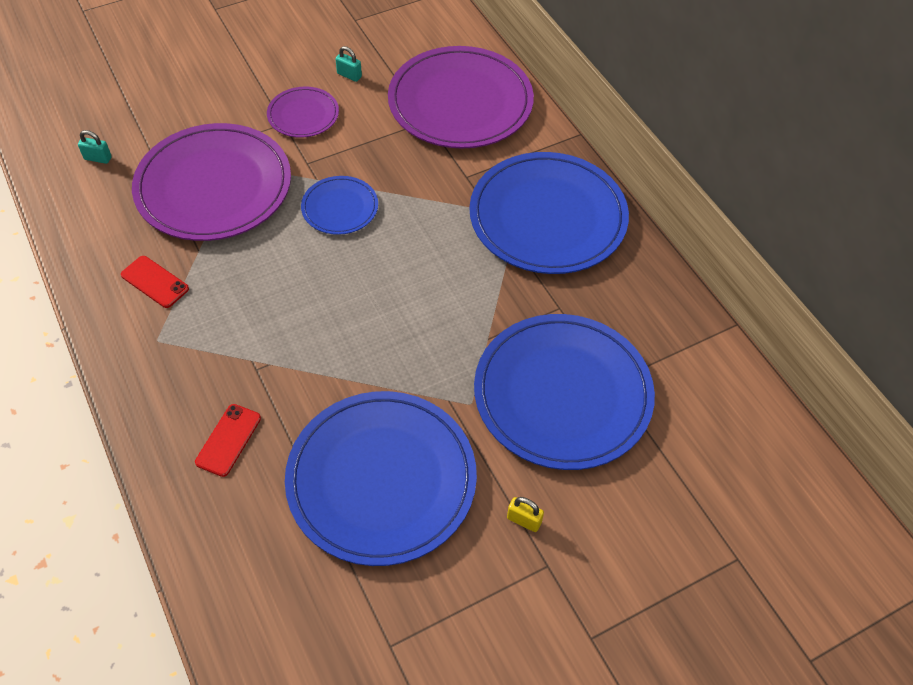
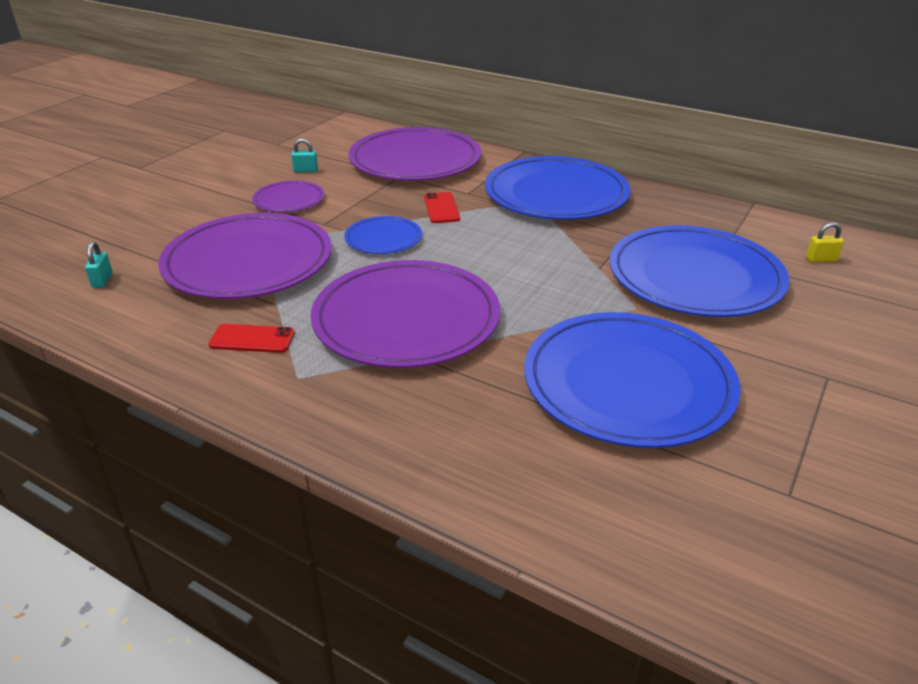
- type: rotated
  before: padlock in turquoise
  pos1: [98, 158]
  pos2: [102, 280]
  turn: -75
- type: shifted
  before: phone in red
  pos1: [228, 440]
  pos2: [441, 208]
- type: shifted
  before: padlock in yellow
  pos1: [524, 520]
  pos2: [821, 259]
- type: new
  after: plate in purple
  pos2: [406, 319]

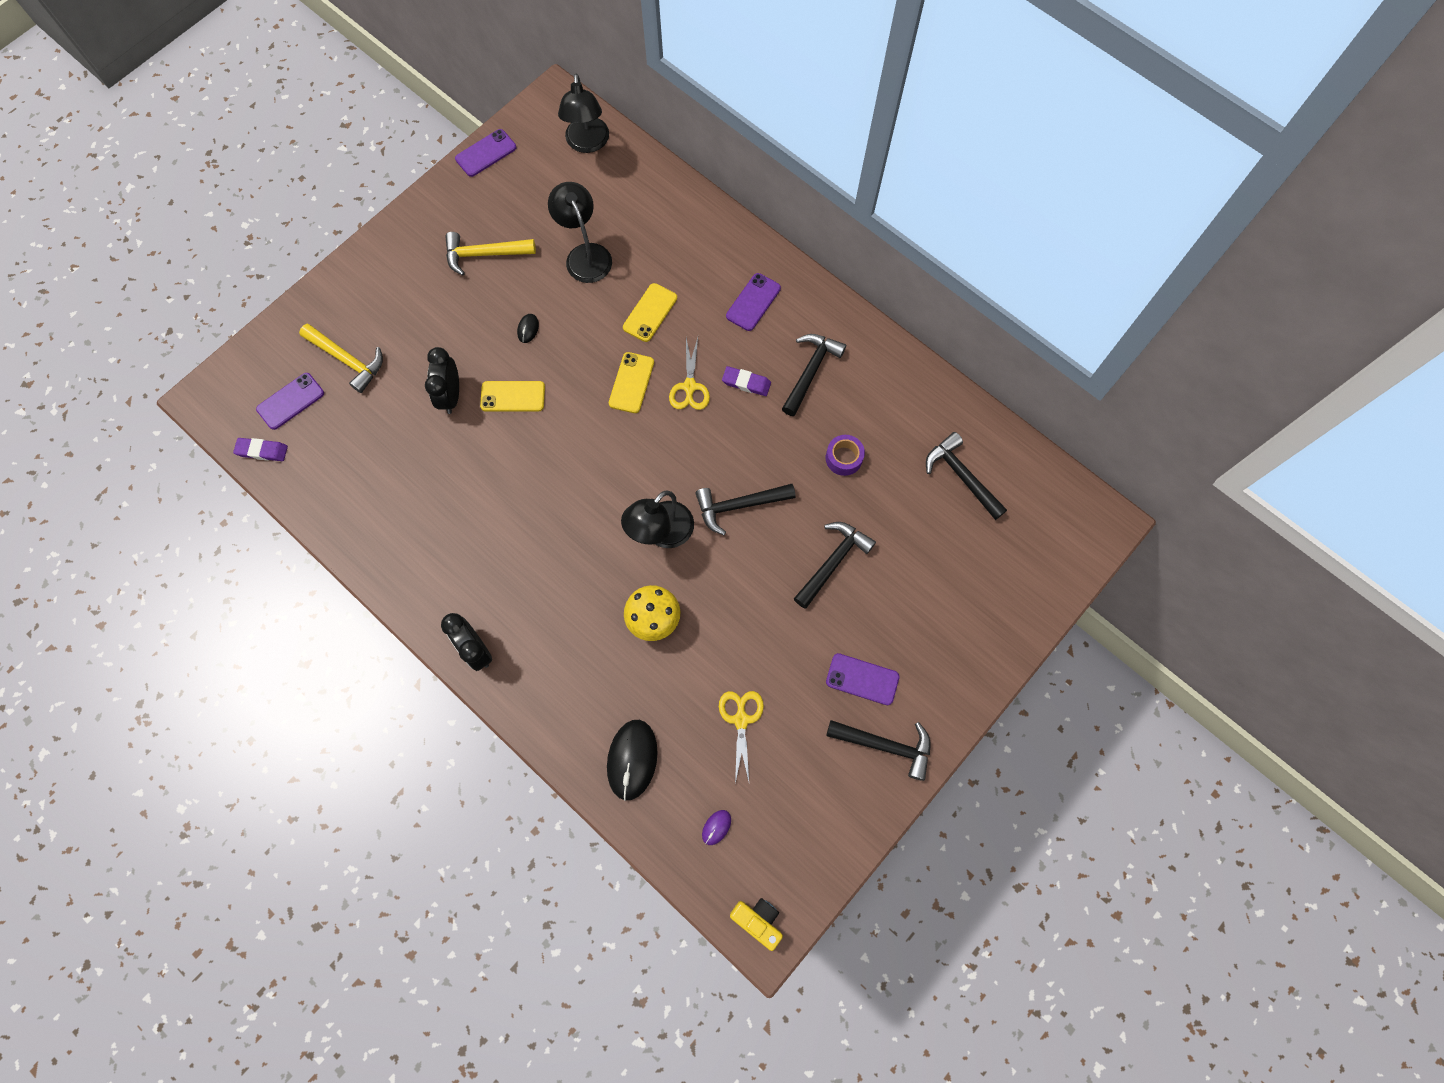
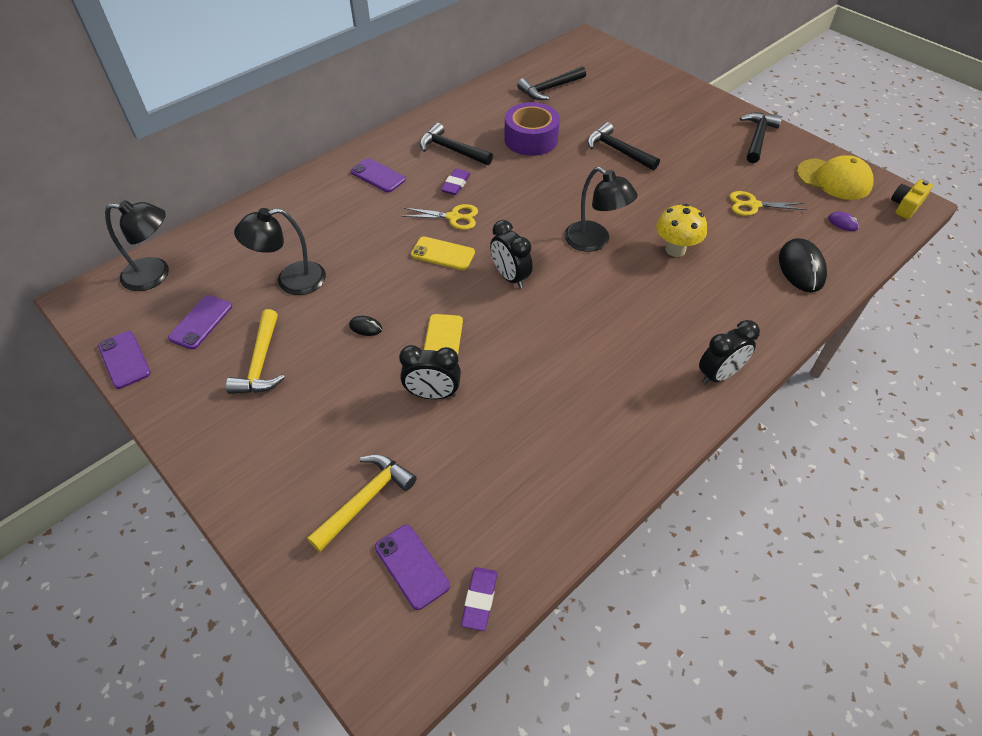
- type: rotated
  before: mouse in black
  pos1: [632, 759]
  pos2: [801, 268]
  turn: 75
- type: gone
  before: phone in yellow
  pos1: [650, 313]
- type: gone
  before: hammer in black
  pos1: [739, 505]
- type: scaled
  before: tape in purple
  pos1: [843, 458]
  pos2: [531, 139]
  scale: 1.81
- type: shifted
  before: phone in purple
  pos1: [862, 679]
  pos2: [201, 322]
- type: new
  after: clock in black
  pos2: [510, 277]
- type: new
  after: cap in yellow
  pos2: [834, 179]

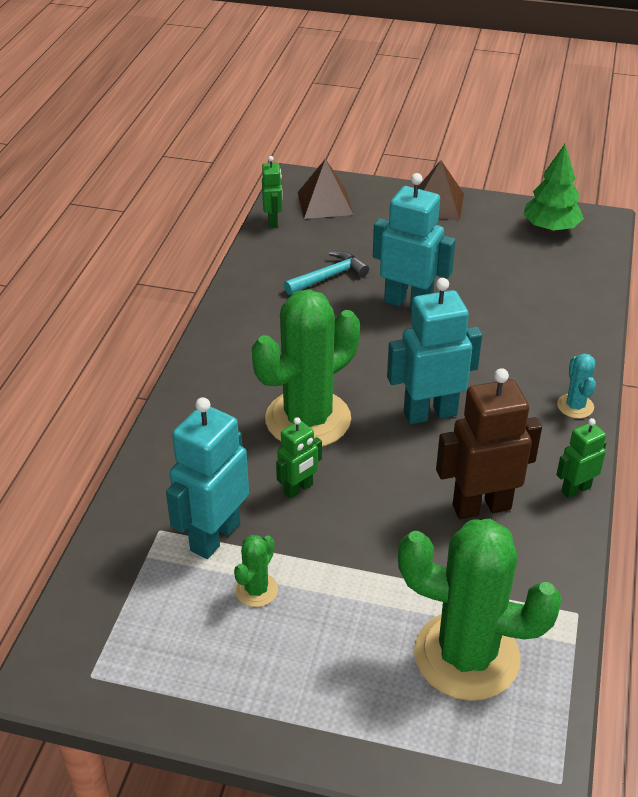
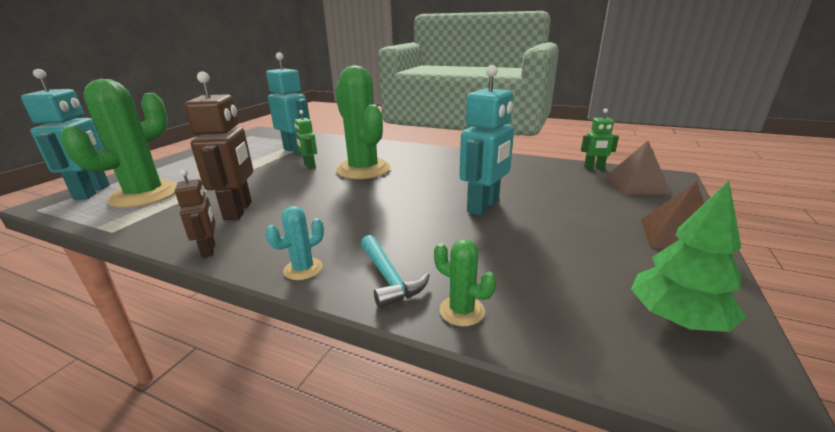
- type: shifted
  before: cactus in green
  pos1: [256, 590]
  pos2: [462, 311]
- type: shifted
  before: hammer in turquoise
  pos1: [329, 276]
  pos2: [389, 278]
- type: shifted
  before: robot in turquoise
  pos1: [430, 413]
  pos2: [93, 192]
- type: repainted
  before: robot in green
  after: robot in brown
  pos1: [575, 489]
  pos2: [209, 250]
- type: rotated
  before: cactus in turquoise
  pos1: [575, 406]
  pos2: [303, 269]
  turn: -45

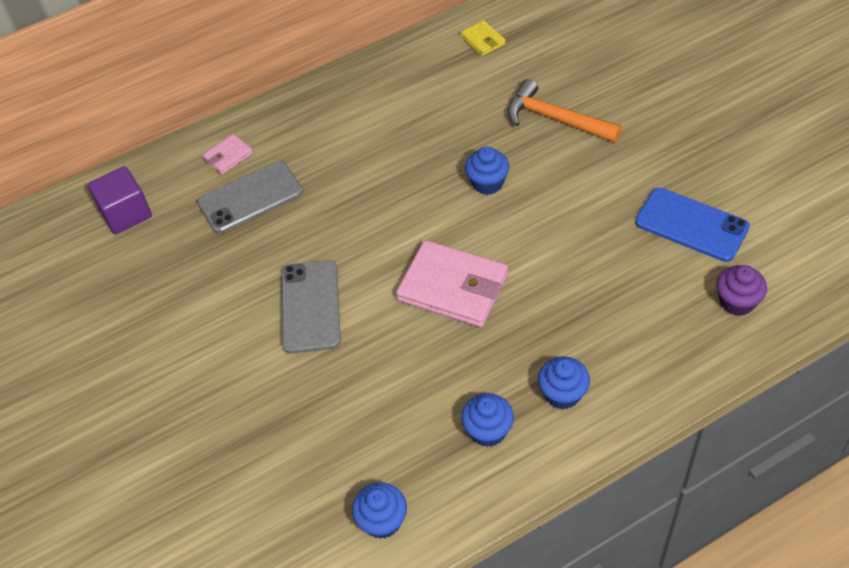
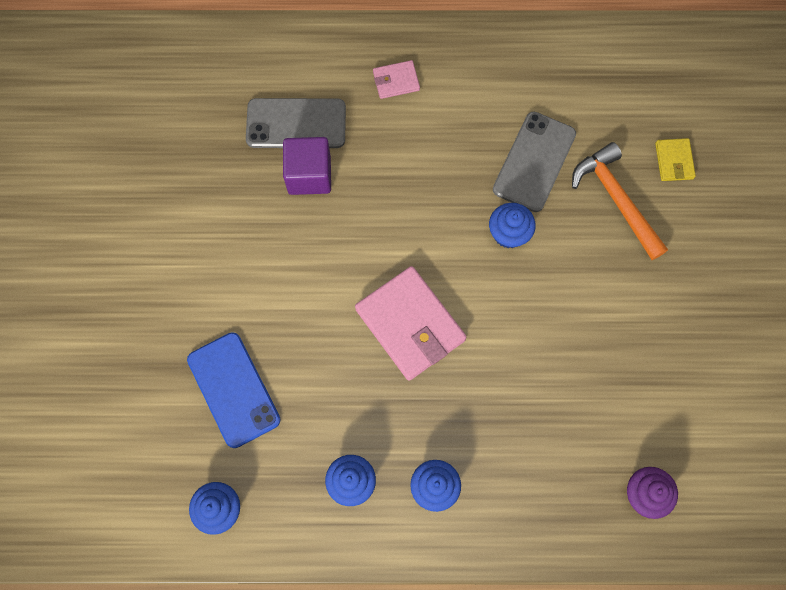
- type: shifted
  before: cube in purple
  pos1: [126, 214]
  pos2: [309, 175]
- type: shifted
  before: wallet in pink
  pos1: [228, 156]
  pos2: [396, 81]
- type: shifted
  before: phone in grey
  pos1: [310, 306]
  pos2: [534, 162]
- type: shifted
  before: wallet in yellow
  pos1: [483, 40]
  pos2: [674, 161]
- type: shifted
  before: phone in blue
  pos1: [691, 225]
  pos2: [233, 389]

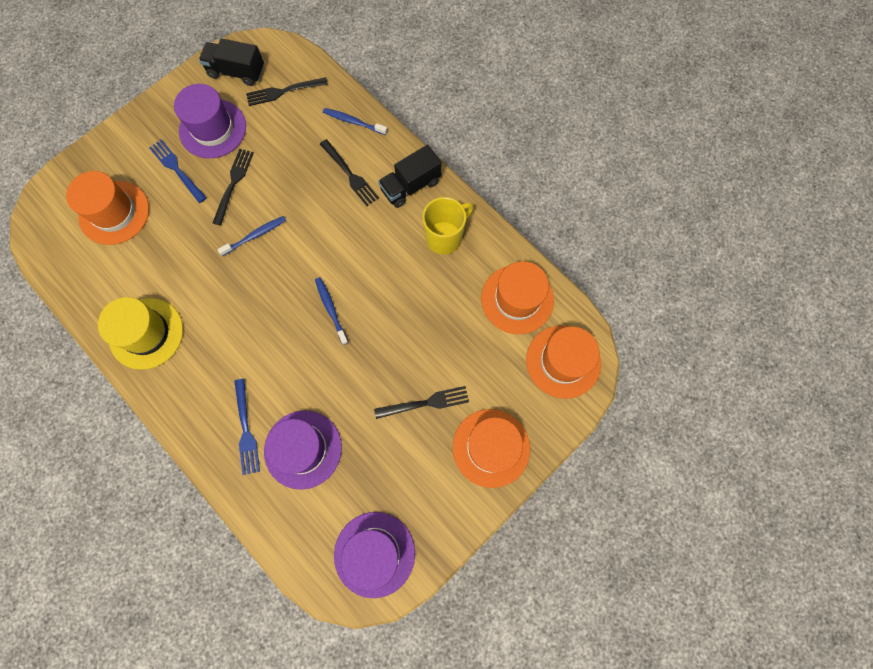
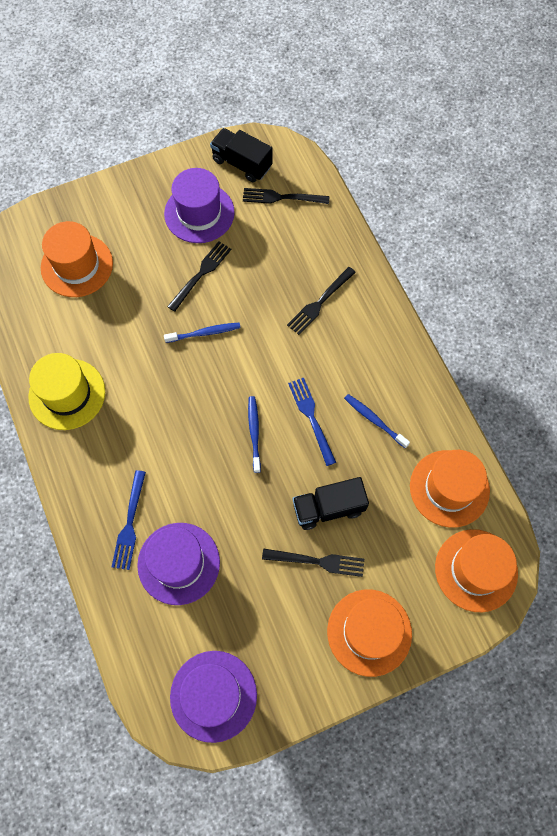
- type: shifted
  before: fork in blue
  pos1: [177, 169]
  pos2: [311, 418]
- type: rotated
  before: fork in black
  pos1: [350, 174]
  pos2: [320, 302]
  turn: 60
- type: shifted
  before: toothbrush in blue
  pos1: [353, 122]
  pos2: [374, 420]
- type: shifted
  before: truck in black
  pos1: [410, 186]
  pos2: [328, 508]
- type: gone
  before: mug in yellow
  pos1: [445, 237]

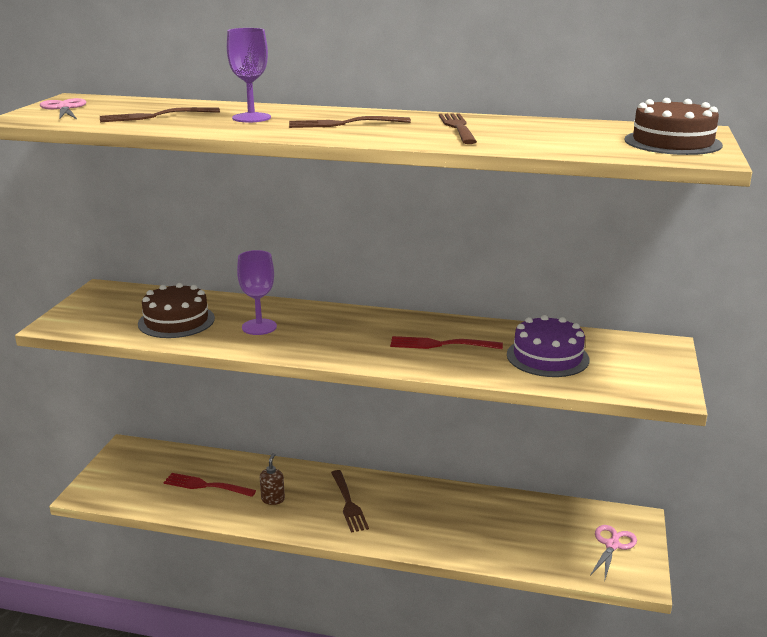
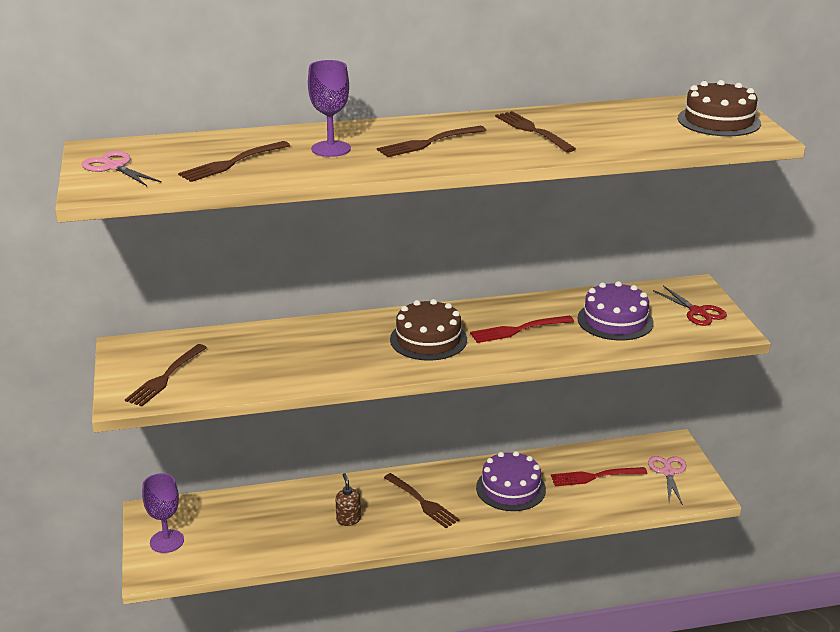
- type: shifted
  before: cake in brown
  pos1: [176, 321]
  pos2: [428, 339]
- type: shifted
  before: fork in red
  pos1: [206, 486]
  pos2: [595, 476]
- type: shifted
  before: goblet in purple
  pos1: [259, 327]
  pos2: [167, 541]
- type: new
  after: fork in brown
  pos2: [165, 377]
- type: new
  after: cake in purple
  pos2: [510, 488]
- type: new
  after: scissors in red
  pos2: [697, 312]

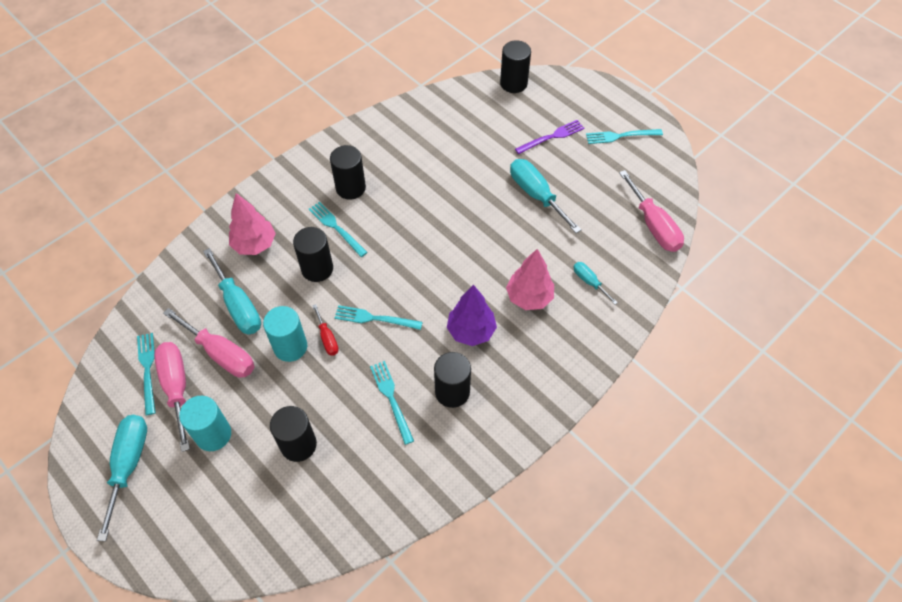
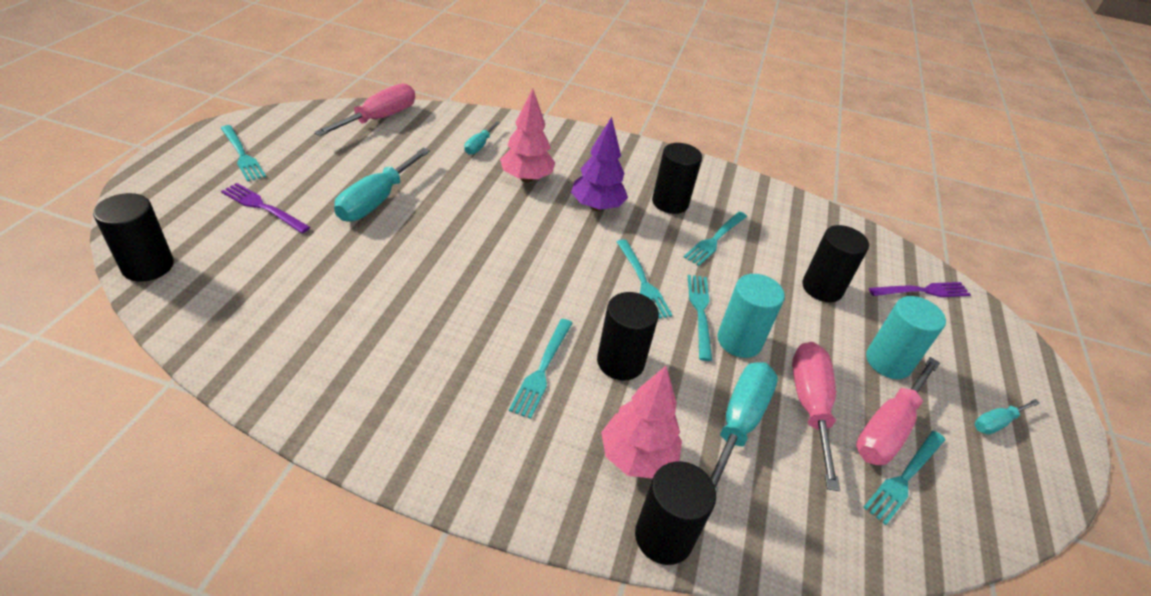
- type: scaled
  before: screwdriver in turquoise
  pos1: [129, 465]
  pos2: [996, 423]
  scale: 0.53
- type: swapped
  before: screwdriver in red
  after: fork in turquoise
  pos1: [327, 338]
  pos2: [700, 312]
- type: shifted
  before: cylinder in black
  pos1: [350, 188]
  pos2: [663, 536]
- type: new
  after: fork in purple
  pos2: [922, 291]

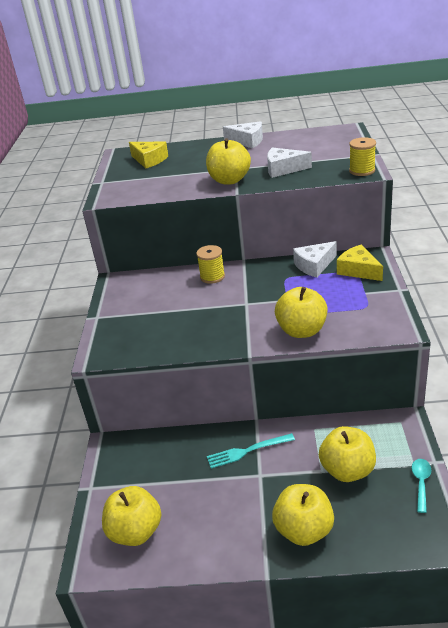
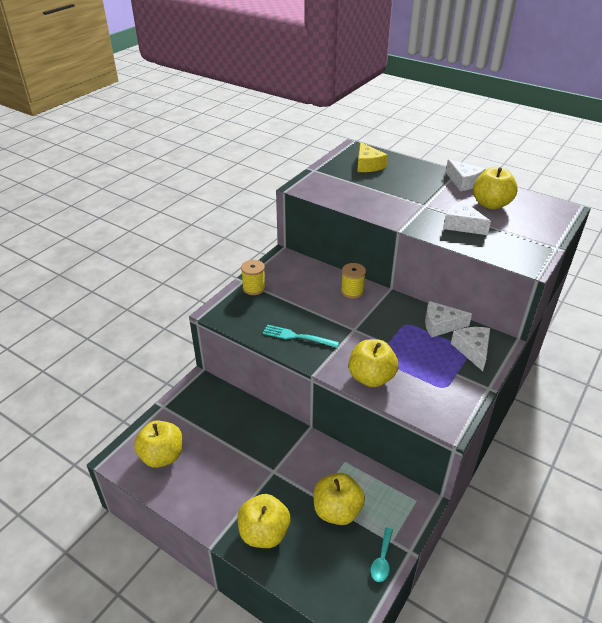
- type: shifted
  before: apple in yellow
  pos1: [229, 180]
  pos2: [491, 204]
- type: shifted
  before: fork in turquoise
  pos1: [247, 451]
  pos2: [297, 337]
- type: repainted
  before: cheese in yellow
  after: cheese in white
  pos1: [358, 270]
  pos2: [472, 350]
- type: shifted
  before: spool in yellow
  pos1: [362, 171]
  pos2: [254, 288]
- type: rotated
  before: spoon in turquoise
  pos1: [421, 483]
  pos2: [382, 560]
  turn: 150

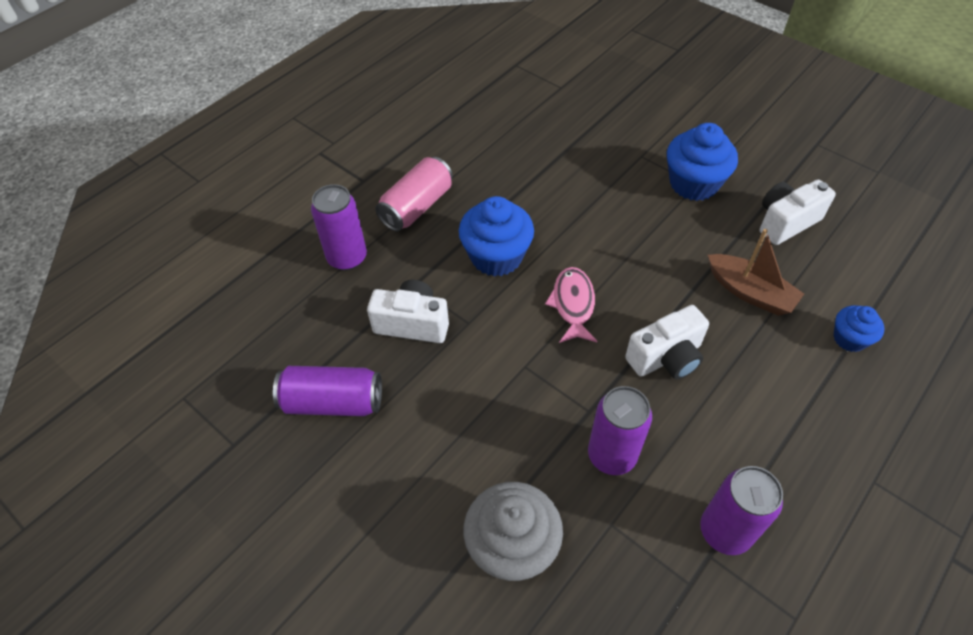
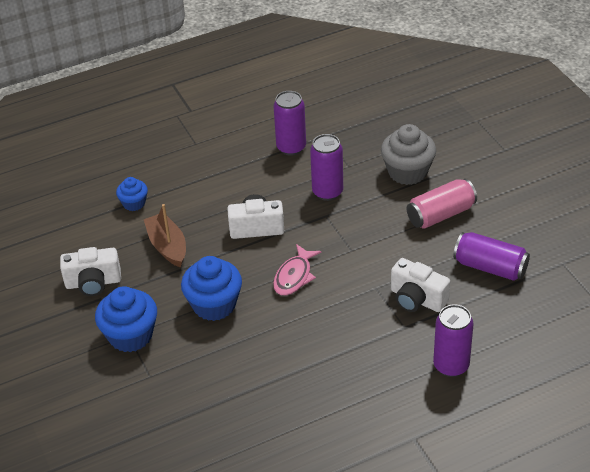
- type: shifted
  before: can in pink
  pos1: [417, 207]
  pos2: [440, 214]
- type: shifted
  before: cupcake in blue
  pos1: [496, 256]
  pos2: [214, 305]

